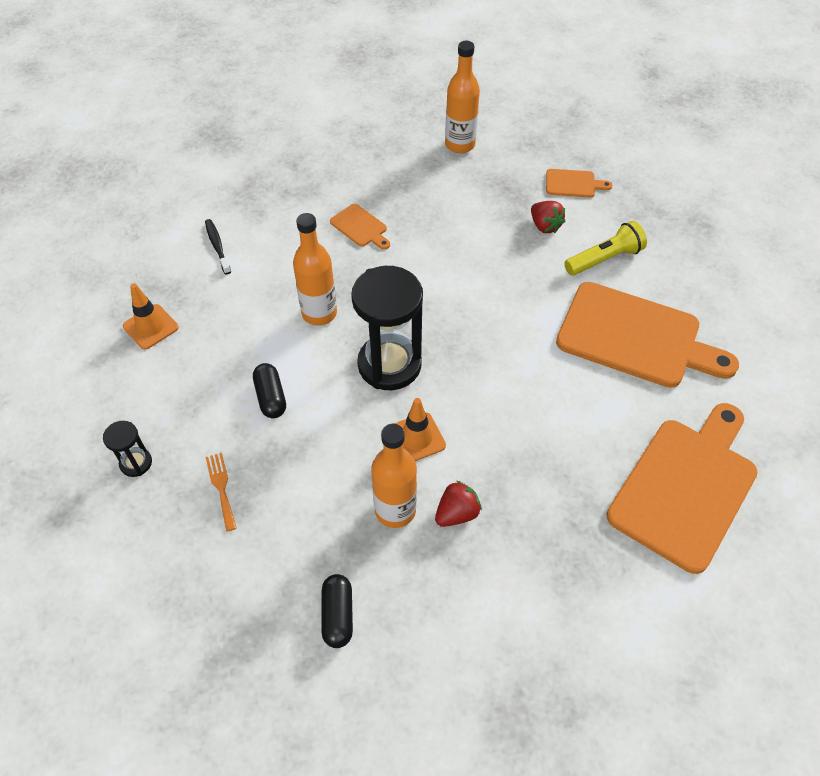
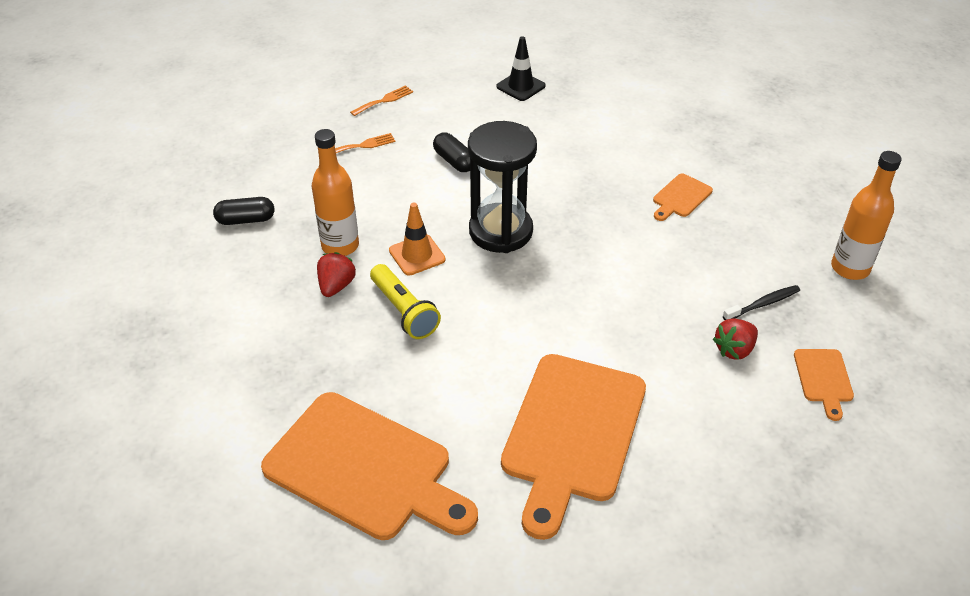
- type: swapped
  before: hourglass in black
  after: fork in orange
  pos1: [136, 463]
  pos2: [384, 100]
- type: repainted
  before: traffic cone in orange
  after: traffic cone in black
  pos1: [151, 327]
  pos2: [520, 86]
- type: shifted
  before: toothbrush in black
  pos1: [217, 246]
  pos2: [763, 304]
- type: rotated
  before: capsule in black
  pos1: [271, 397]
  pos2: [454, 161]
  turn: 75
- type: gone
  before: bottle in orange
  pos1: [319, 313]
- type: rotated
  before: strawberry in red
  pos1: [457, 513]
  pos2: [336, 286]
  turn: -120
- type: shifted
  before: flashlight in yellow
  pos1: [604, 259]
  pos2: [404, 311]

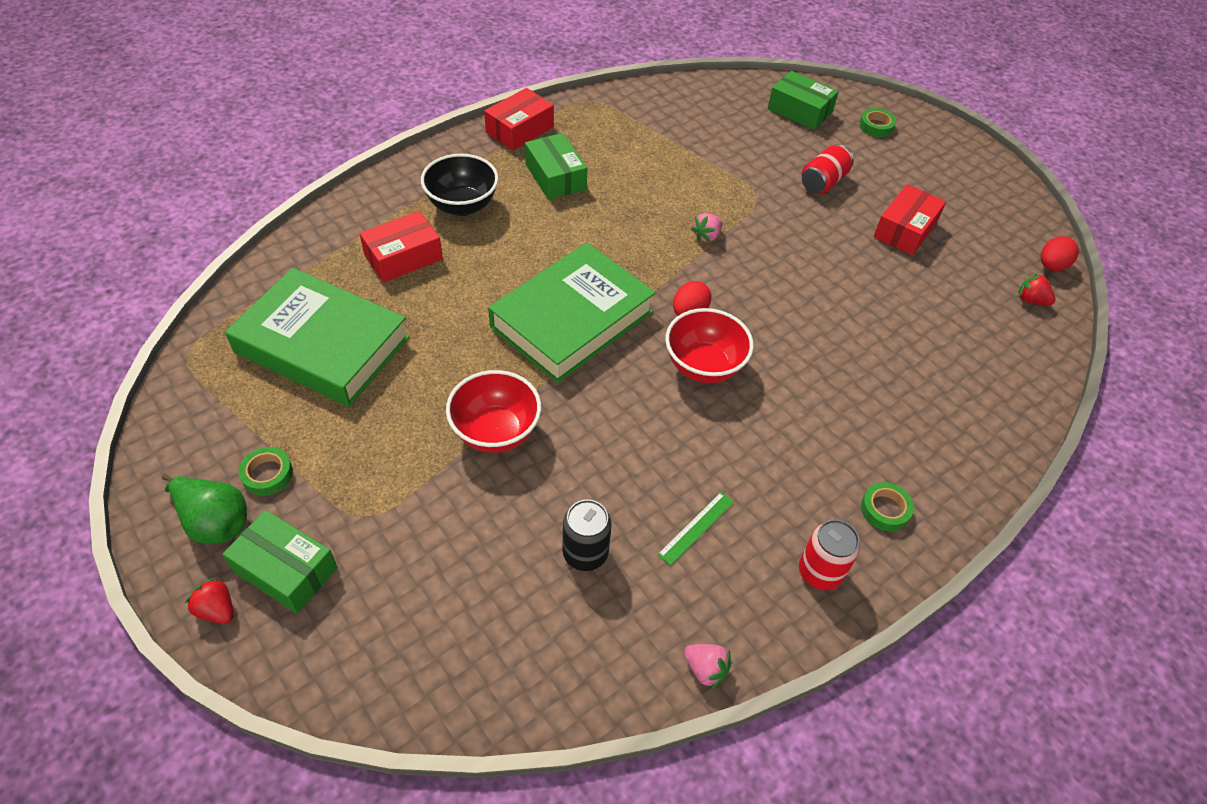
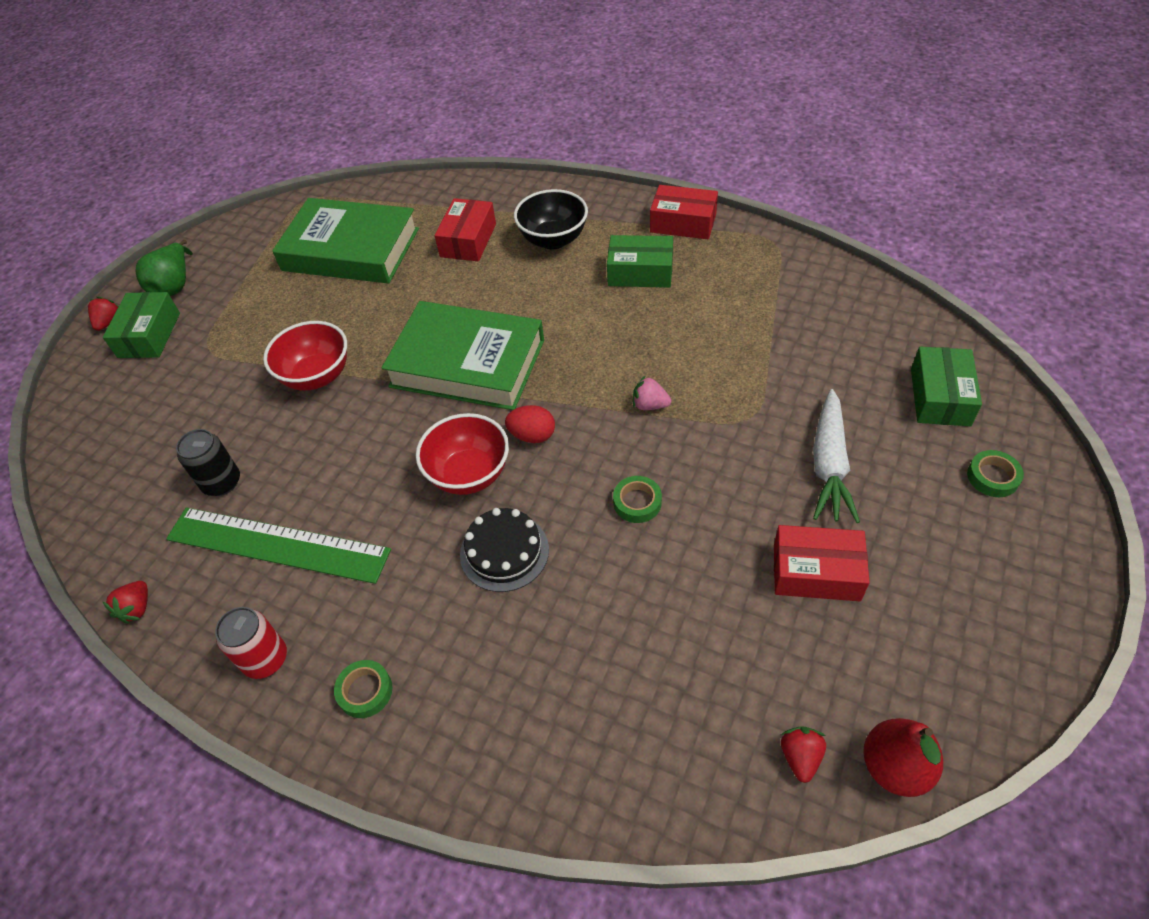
- type: rotated
  before: book in green
  pos1: [322, 344]
  pos2: [351, 249]
  turn: -75
- type: shifted
  before: tape in green
  pos1: [267, 474]
  pos2: [637, 502]
- type: rotated
  before: box in red
  pos1: [403, 257]
  pos2: [468, 240]
  turn: 75
- type: rotated
  before: box in green
  pos1: [555, 177]
  pos2: [640, 272]
  turn: 60
- type: scaled
  before: ruler in green
  pos1: [696, 528]
  pos2: [277, 545]
  scale: 2.38
- type: repainted
  before: strawberry in pink
  after: strawberry in red
  pos1: [705, 669]
  pos2: [137, 608]
- type: swapped
  before: can in red
  after: carrot in white
  pos1: [823, 182]
  pos2: [829, 464]
- type: swapped
  before: egg in red
  after: pear in red
  pos1: [1051, 266]
  pos2: [895, 767]
- type: new
  after: cake in black
  pos2: [504, 552]

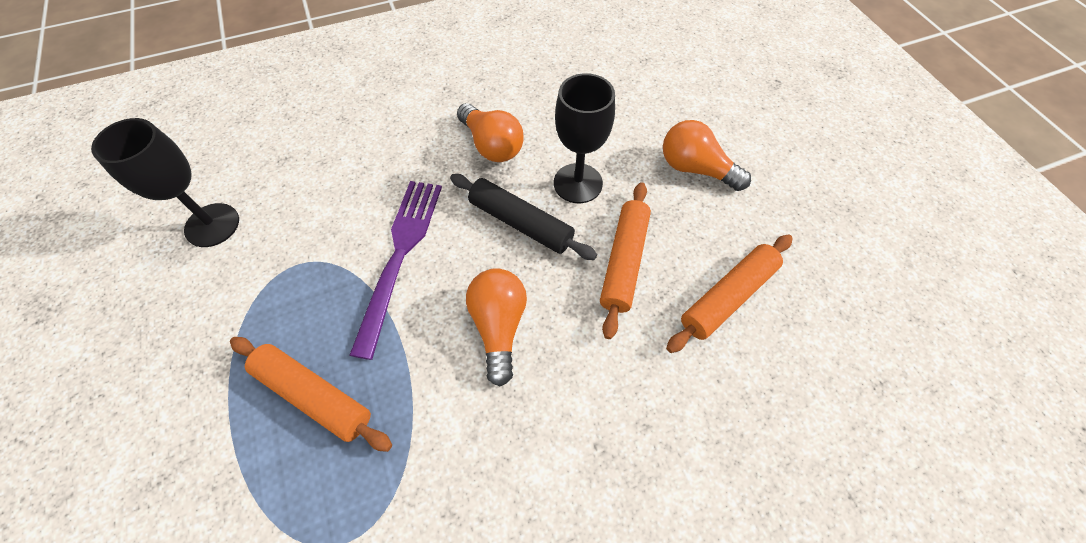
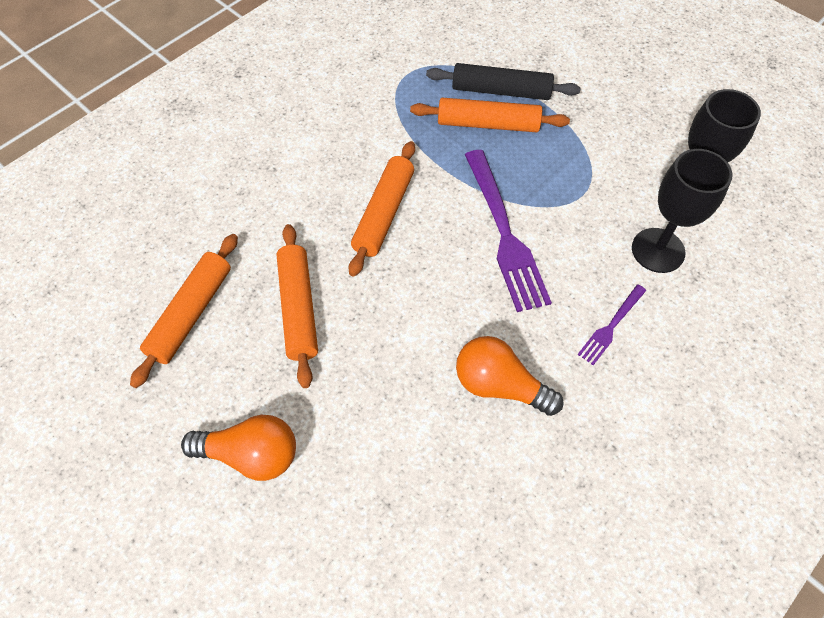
- type: shifted
  before: rolling pin in black
  pos1: [520, 223]
  pos2: [501, 91]
- type: swapped
  before: light bulb in orange
  after: rolling pin in orange
  pos1: [499, 326]
  pos2: [384, 213]
- type: shifted
  before: goblet in black
  pos1: [578, 183]
  pos2: [658, 250]
- type: new
  after: fork in purple
  pos2: [611, 327]

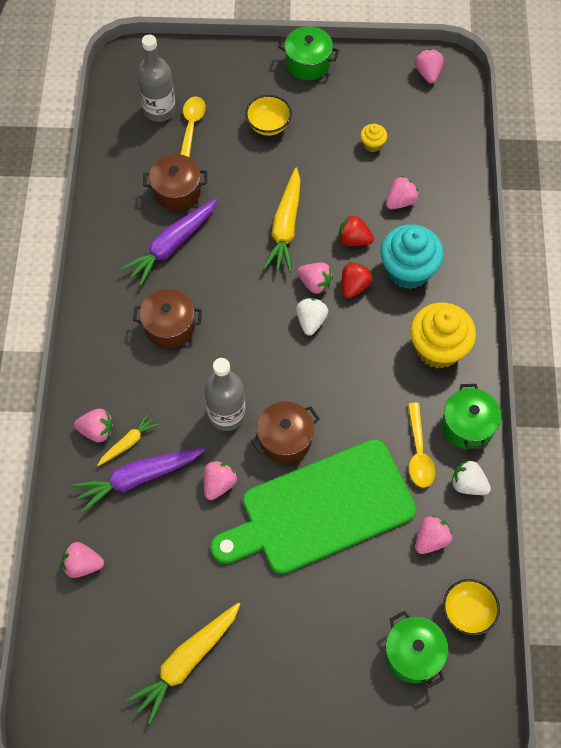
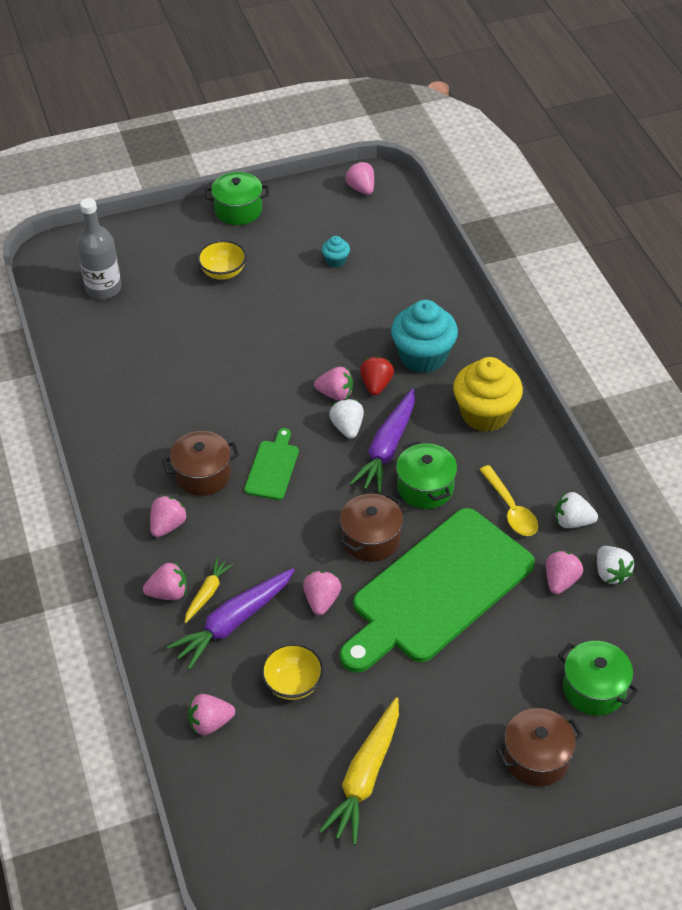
- type: shifted
  before: carrot in purple
  pos1: [172, 245]
  pos2: [387, 448]
- type: shifted
  before: pot in brown
  pos1: [177, 191]
  pos2: [536, 758]
- type: gone
  before: spoon in yellow
  pos1: [191, 128]
- type: gone
  before: bottle in grey
  pos1: [226, 414]
- type: gone
  before: carrot in yellow
  pos1: [285, 227]
- type: gone
  before: strawberry in red
  pos1: [354, 240]
- type: repainted
  before: cupcake in yellow
  after: cupcake in turquoise
  pos1: [372, 144]
  pos2: [335, 261]
- type: shifted
  before: strawberry in pink
  pos1: [400, 201]
  pos2: [168, 525]
- type: shifted
  before: pot in green
  pos1: [467, 426]
  pos2: [425, 488]
- type: shifted
  before: bowl in yellow
  pos1: [467, 612]
  pos2: [293, 684]
- type: new
  after: cutting board in green
  pos2: [272, 467]
- type: new
  after: strawberry in white
  pos2: [611, 573]

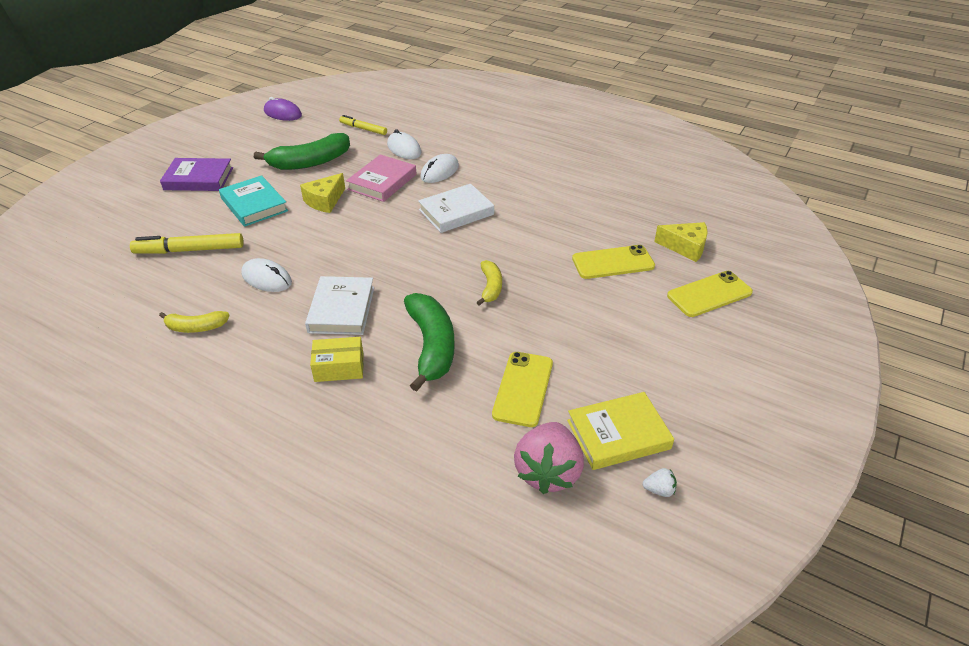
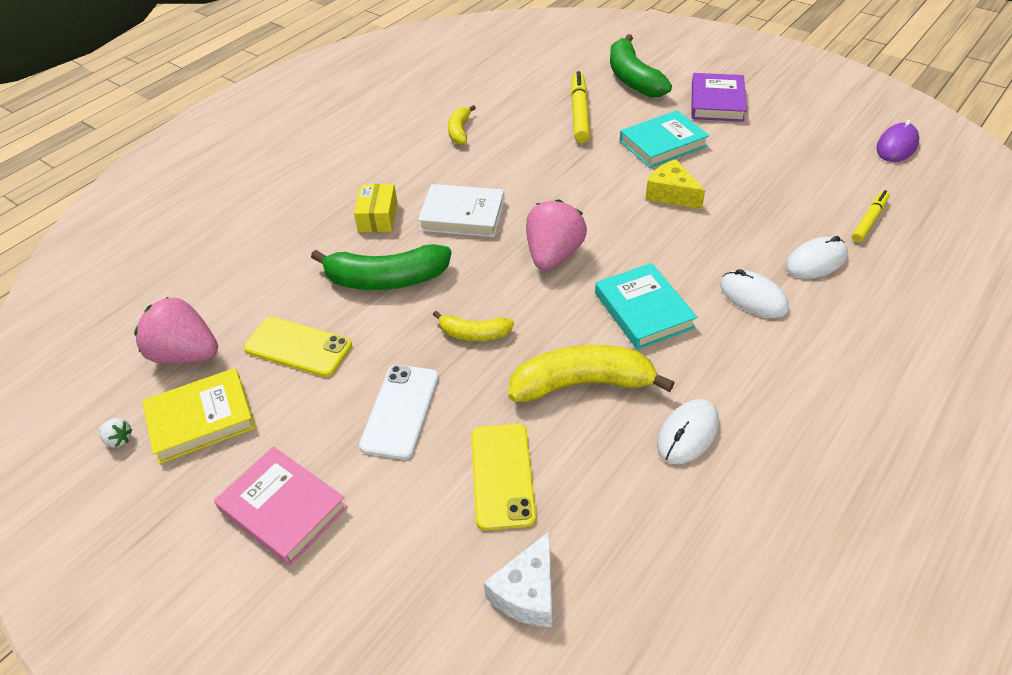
- type: shifted
  before: mouse in white
  pos1: [266, 278]
  pos2: [687, 434]
- type: shifted
  before: banana in green
  pos1: [310, 162]
  pos2: [633, 78]
- type: shifted
  before: book in pink
  pos1: [382, 182]
  pos2: [283, 509]
- type: repainted
  before: book in white
  after: book in turquoise
  pos1: [456, 212]
  pos2: [643, 310]
- type: rotated
  before: book in yellow
  pos1: [618, 434]
  pos2: [201, 419]
  turn: 75
- type: rotated
  before: strawberry in white
  pos1: [659, 490]
  pos2: [119, 439]
  turn: -75
- type: repainted
  before: cheese in yellow
  after: cheese in white
  pos1: [685, 247]
  pos2: [527, 592]
- type: gone
  before: phone in yellow
  pos1: [709, 294]
- type: new
  after: phone in white
  pos2: [400, 411]
- type: new
  after: banana in yellow
  pos2: [582, 384]
- type: new
  after: strawberry in pink
  pos2: [553, 255]

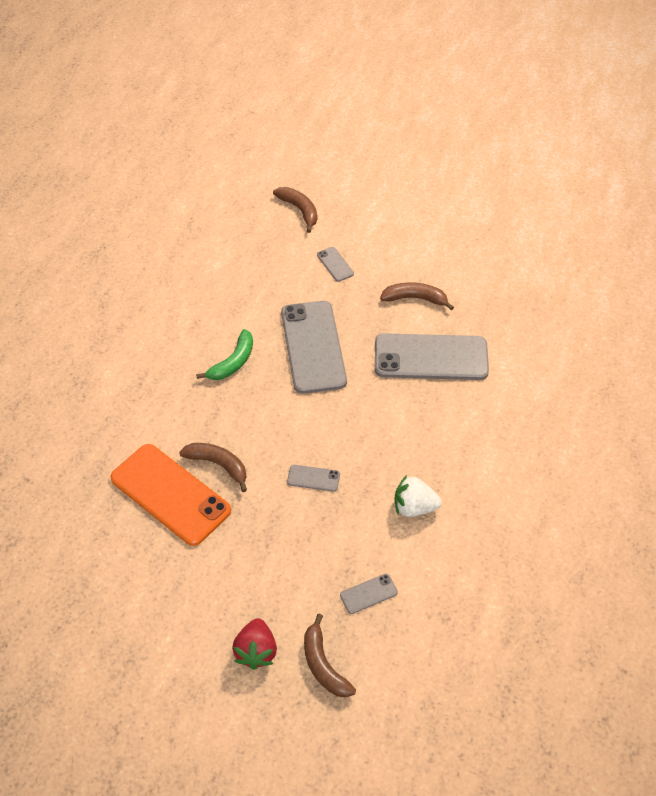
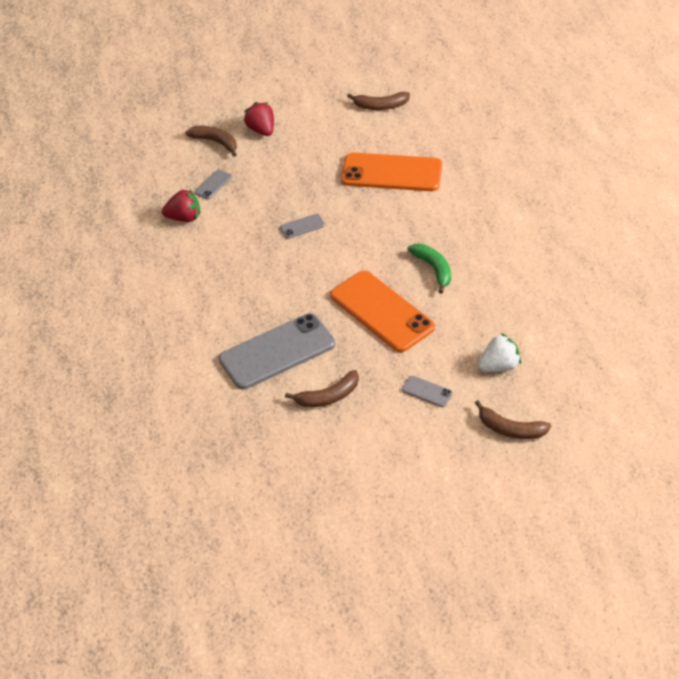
- type: shifted
  before: banana in brown
  pos1: [218, 465]
  pos2: [380, 106]
- type: rotated
  before: banana in green
  pos1: [233, 362]
  pos2: [433, 269]
  turn: 150
- type: repainted
  before: phone in grey
  after: phone in orange
  pos1: [313, 347]
  pos2: [382, 311]
- type: shifted
  before: strawberry in white
  pos1: [414, 507]
  pos2: [499, 366]
- type: new
  after: strawberry in red
  pos2: [184, 218]

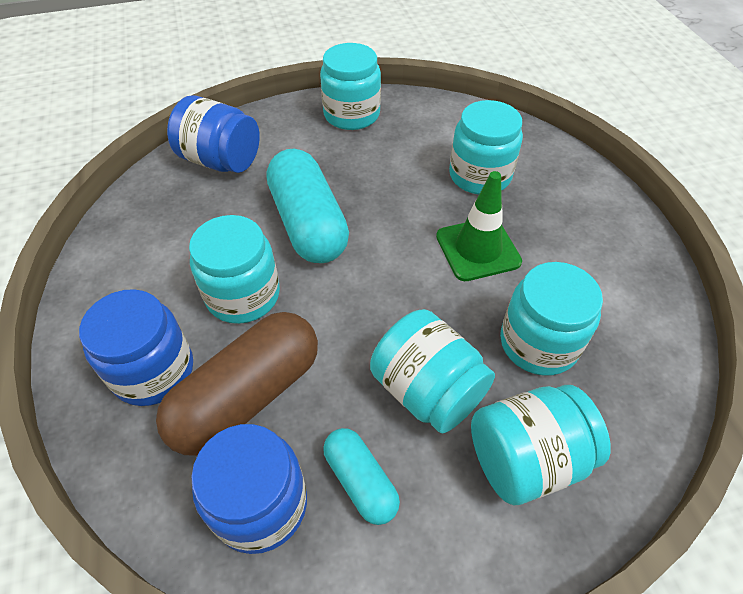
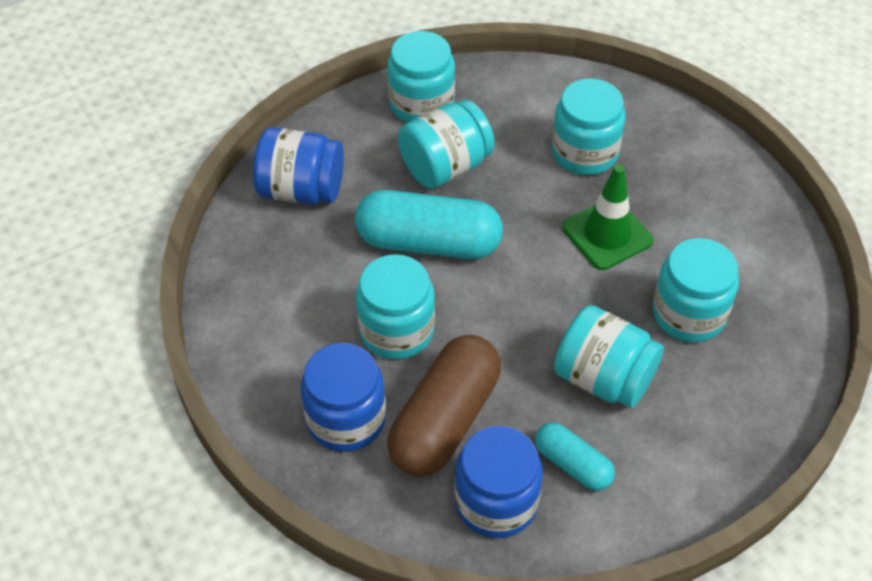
- type: rotated
  before: capsule in turquoise
  pos1: [308, 223]
  pos2: [428, 243]
  turn: -45
- type: shifted
  before: jar in turquoise
  pos1: [526, 458]
  pos2: [445, 166]

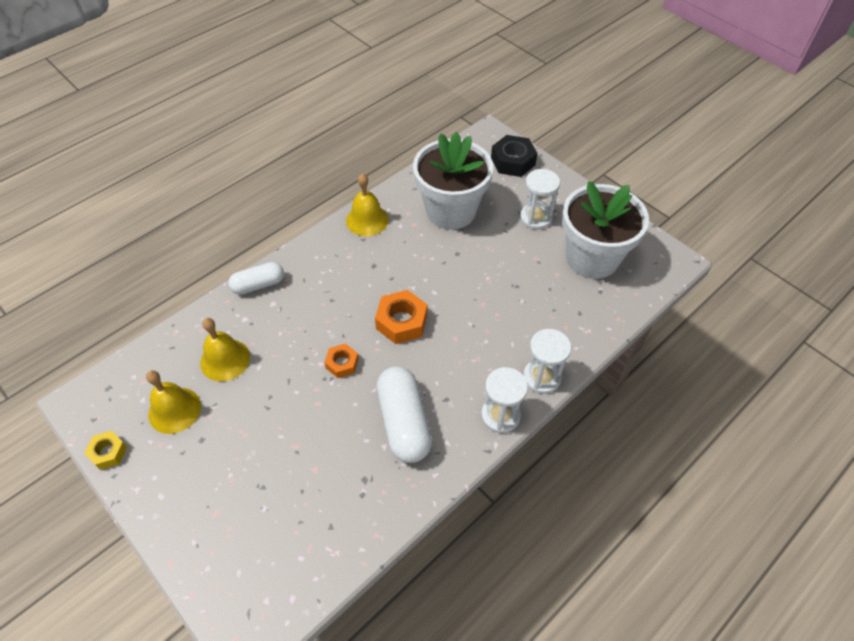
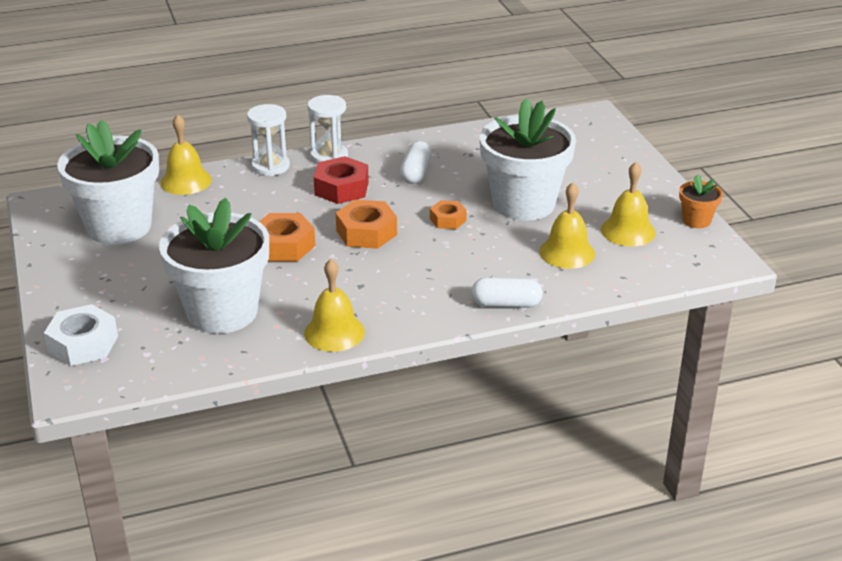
- type: swapped
  before: nut in yellow
  after: flower pot in orange
  pos1: [108, 452]
  pos2: [696, 220]
- type: scaled
  before: capsule in white
  pos1: [403, 422]
  pos2: [416, 173]
  scale: 0.62
- type: repainted
  before: nut in black
  after: nut in white
  pos1: [513, 161]
  pos2: [83, 344]
- type: gone
  before: hourglass in white
  pos1: [536, 218]
- type: new
  after: bell in yellow
  pos2: [186, 181]
- type: new
  after: nut in orange
  pos2: [284, 246]
- type: new
  after: nut in red
  pos2: [341, 188]
- type: new
  after: flower pot in white
  pos2: [523, 203]

